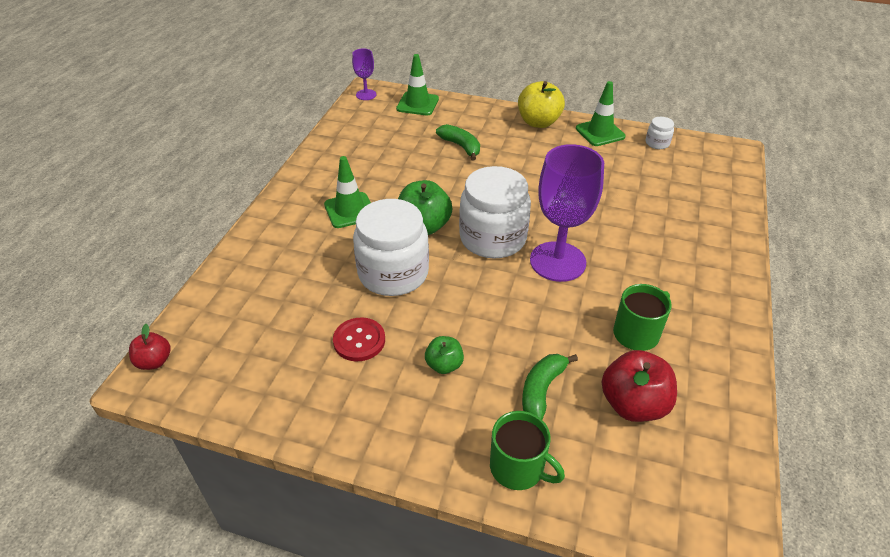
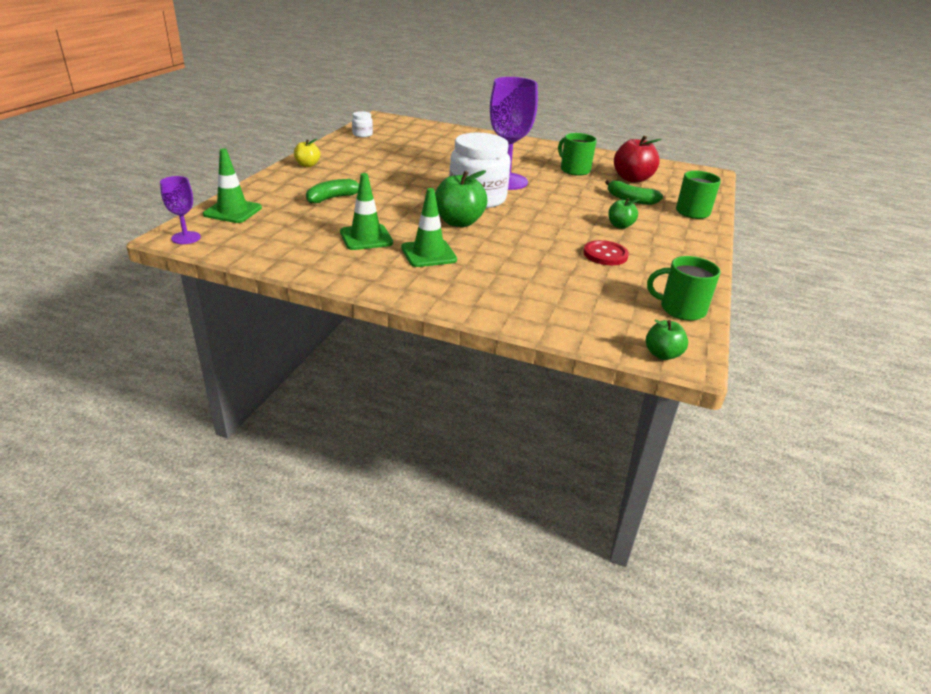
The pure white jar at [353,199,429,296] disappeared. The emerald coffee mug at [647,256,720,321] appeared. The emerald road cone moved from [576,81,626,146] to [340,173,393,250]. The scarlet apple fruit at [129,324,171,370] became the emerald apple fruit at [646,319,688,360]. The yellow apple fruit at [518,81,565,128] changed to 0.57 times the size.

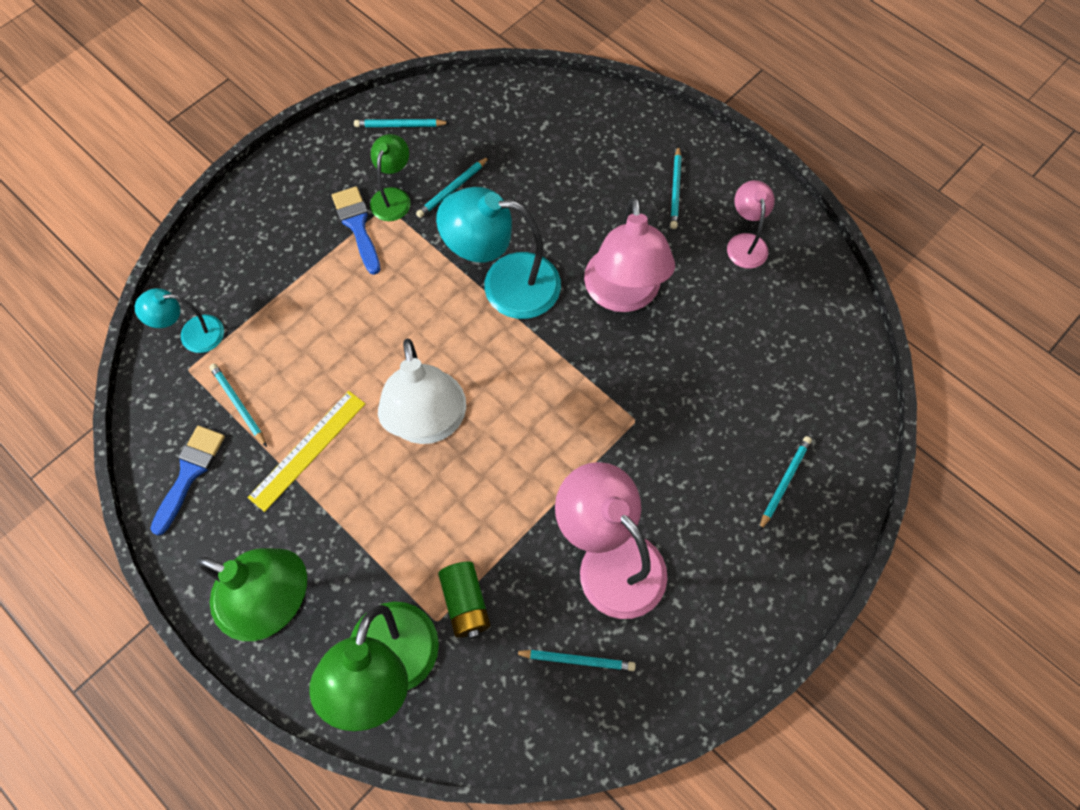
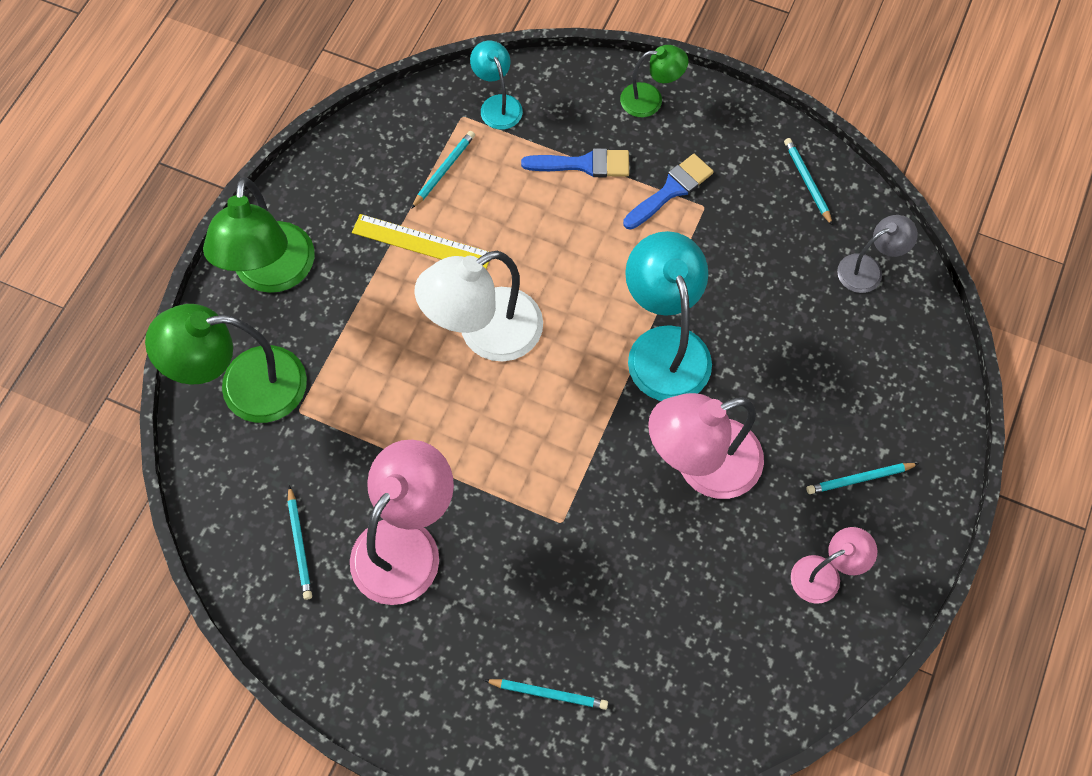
The teal wooden pencil at [416,156,490,218] disappeared. The emerald AA battery at [438,562,491,639] disappeared. The gray reading lamp at [837,215,918,293] appeared. The blue paintbrush moved from [150,426,225,536] to [521,148,629,177]. The emerald reading lamp moved from [370,134,410,221] to [620,45,688,117].

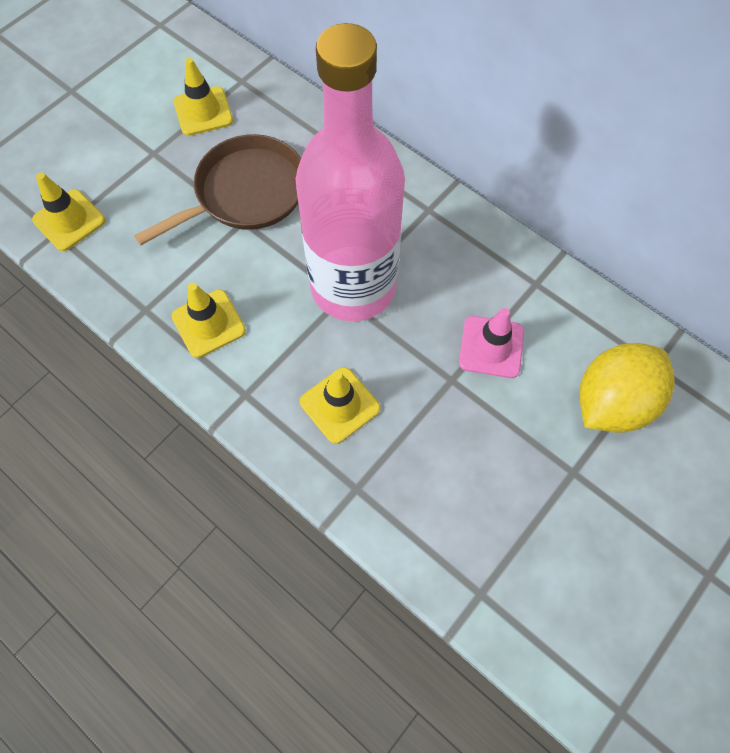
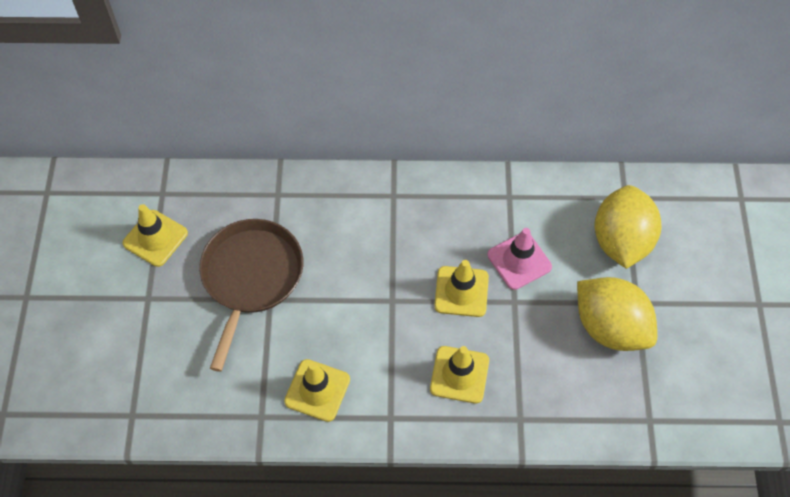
The rosy flask at [296,23,405,321] disappeared. The yellow lemon at [577,277,657,351] appeared. The yellow road cone moved from [32,172,105,251] to [434,260,489,317].

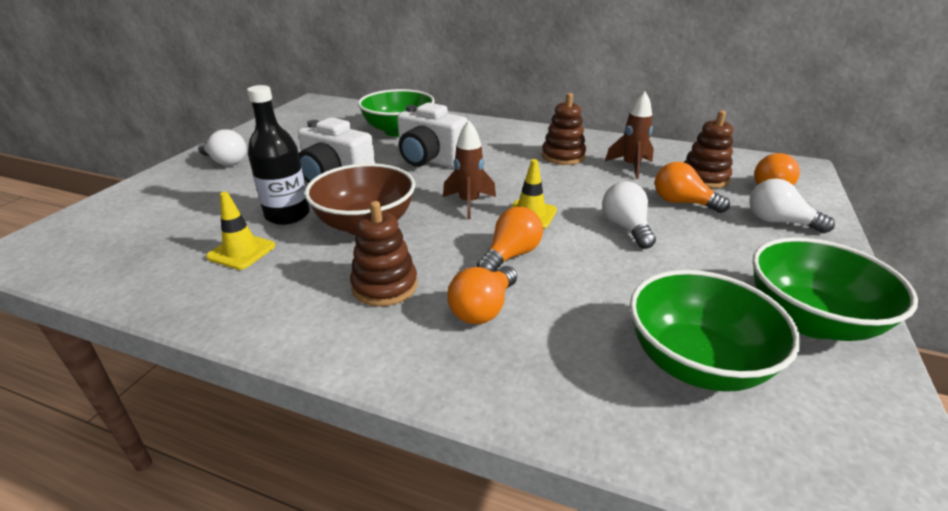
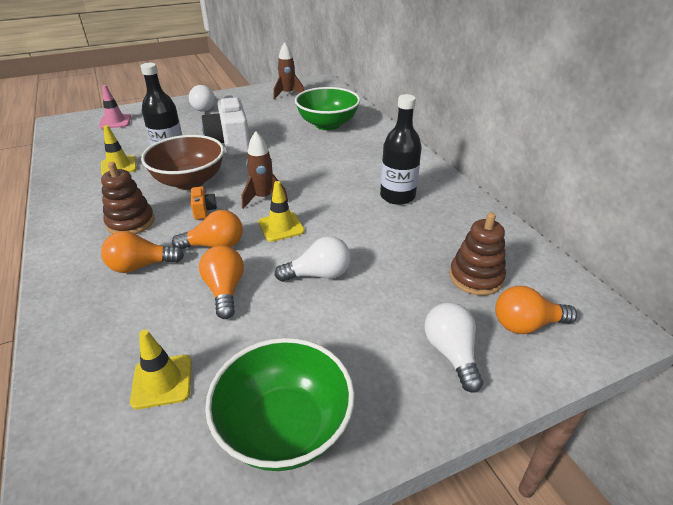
The pure white compact camera at [397,103,468,168] disappeared. The rosy road cone at [99,85,131,129] appeared. The bright orange compact camera at [191,187,217,220] appeared. The brown rocket moved from [605,92,654,179] to [273,42,304,99]. The bright orange bulb moved from [655,162,730,213] to [199,245,244,319]. The brown stacking rings at [542,93,586,165] was replaced by the jet-black flask at [380,94,422,205]. The emerald serving bowl at [630,270,801,392] was replaced by the yellow road cone at [130,330,192,409]. The pure white bulb at [602,181,656,249] turned 45 degrees clockwise.

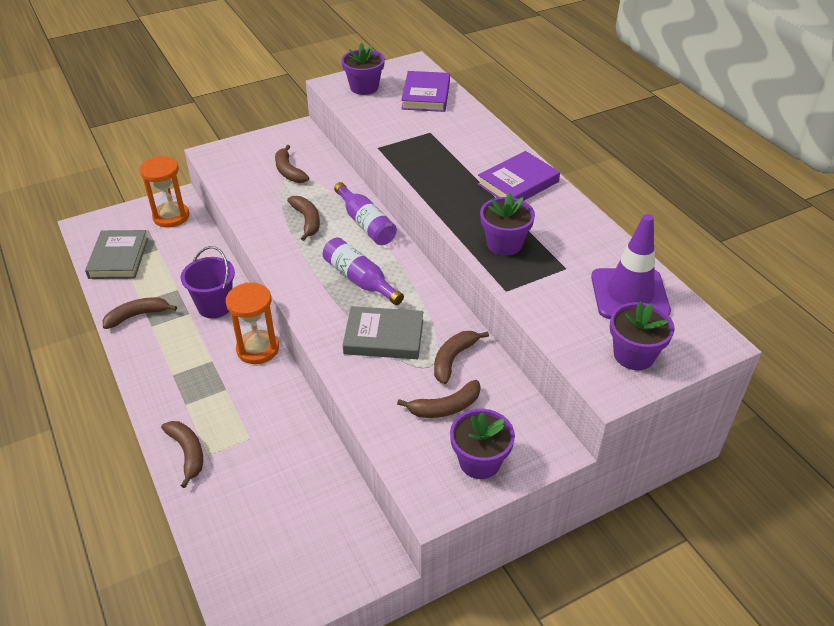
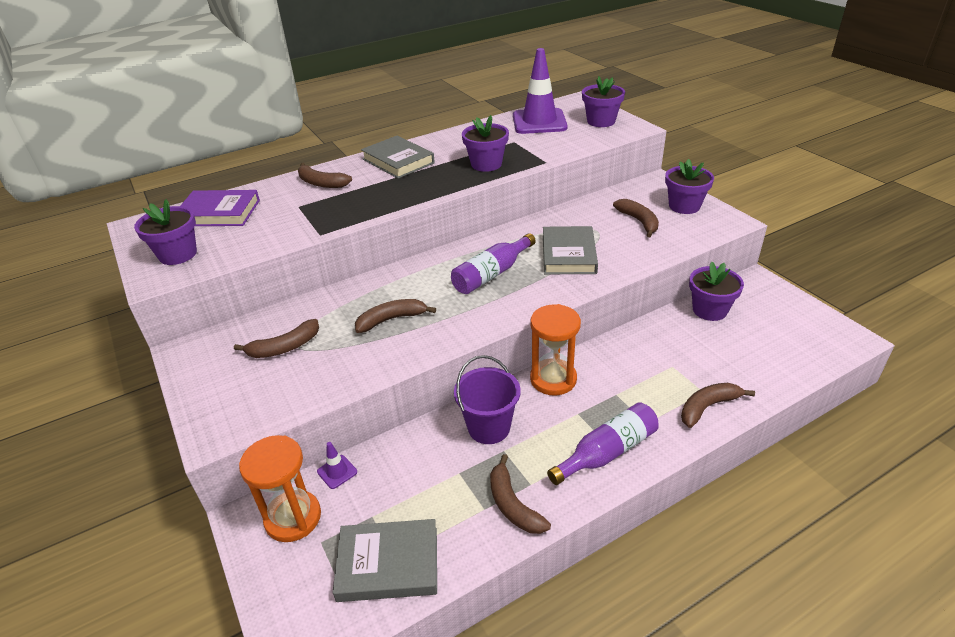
The purple road cone at [317,442,357,489] appeared. The purple flower pot at [689,262,744,321] appeared. The purple flask moved from [334,182,397,245] to [547,402,659,485]. The brown toy banana moved from [434,331,489,384] to [298,163,352,188]. The purple book at [477,151,560,201] became the gray book at [361,136,435,179].

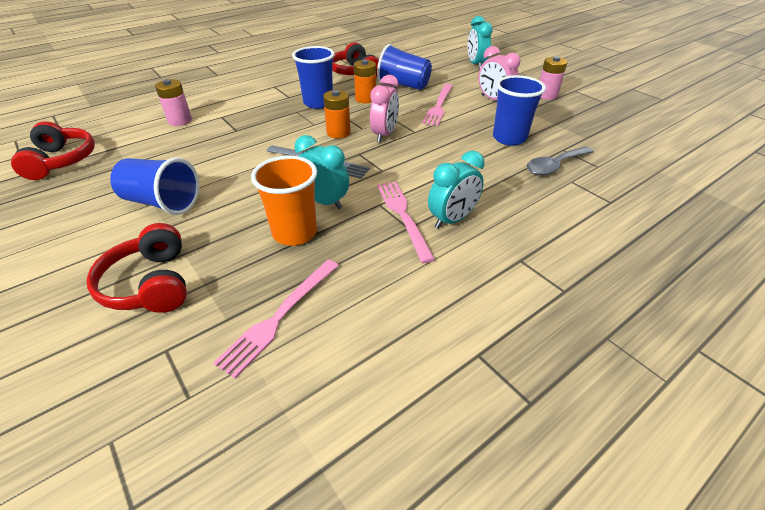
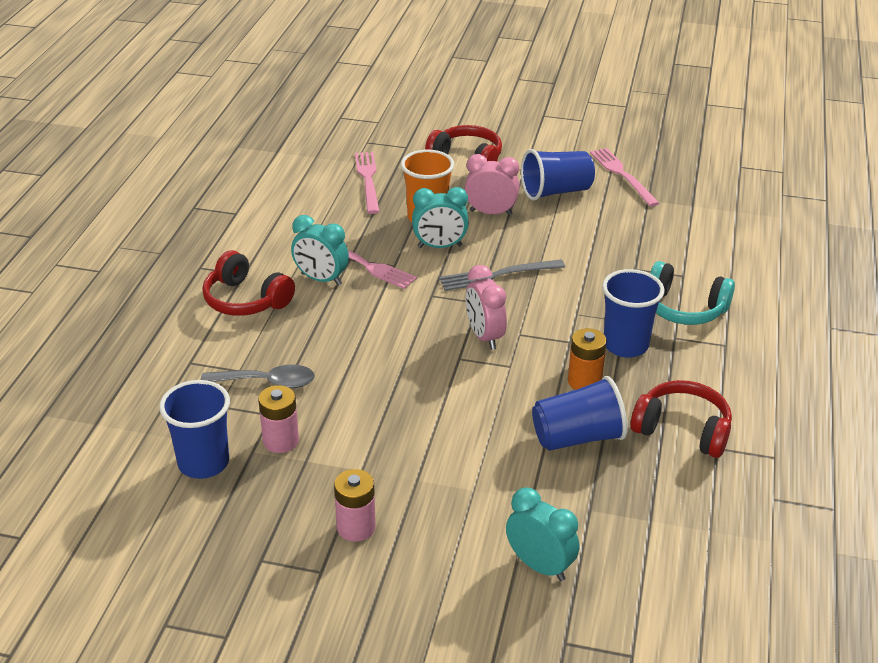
The bright orange AA battery at [323,90,351,139] disappeared. The teal headphones at [650,261,735,325] appeared. The scarlet headphones moved from [11,121,95,180] to [202,250,295,316]. The rosy AA battery moved from [155,79,192,126] to [258,385,299,453]. The rosy table fork moved from [422,84,453,126] to [590,148,659,207]. The rosy clock moved from [478,46,520,100] to [465,154,520,216]. The blue cup moved from [493,75,546,146] to [159,380,230,479]. The teal clock at [428,151,484,229] turned 75 degrees counterclockwise. The gray tablespoon at [527,146,594,175] turned 75 degrees clockwise.

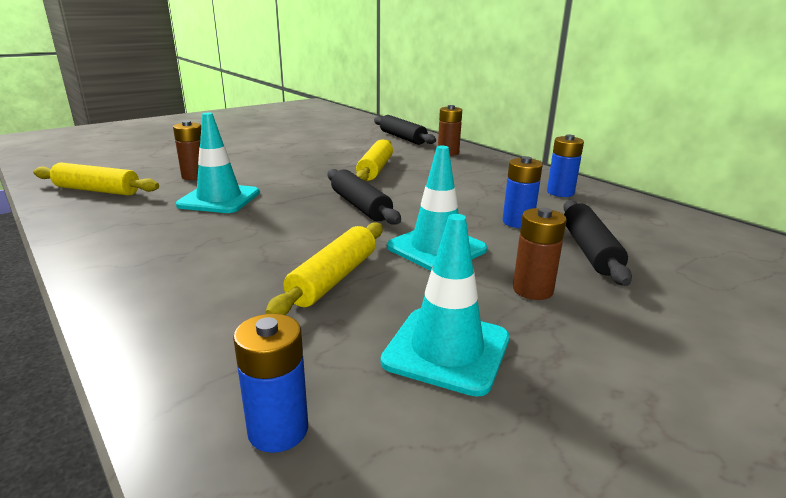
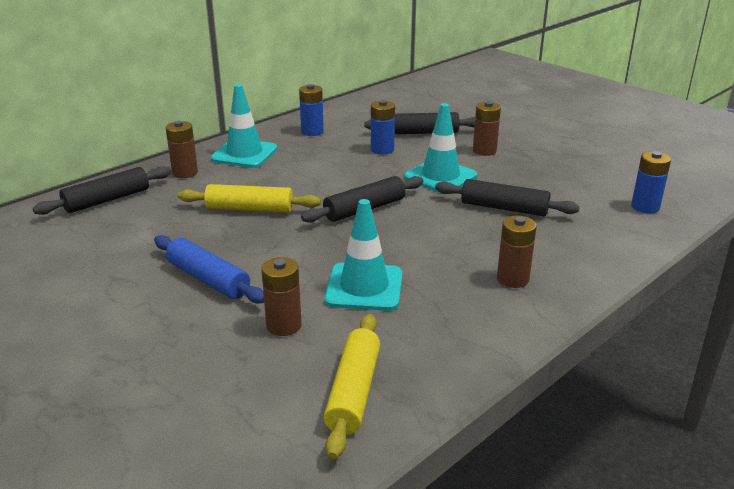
The blue rolling pin at [154,235,264,304] appeared. The brown AA battery at [497,216,537,288] appeared. The teal road cone moved from [381,214,510,397] to [210,84,277,168]. The yellow rolling pin at [265,222,383,315] became the jet-black rolling pin at [435,179,580,216].

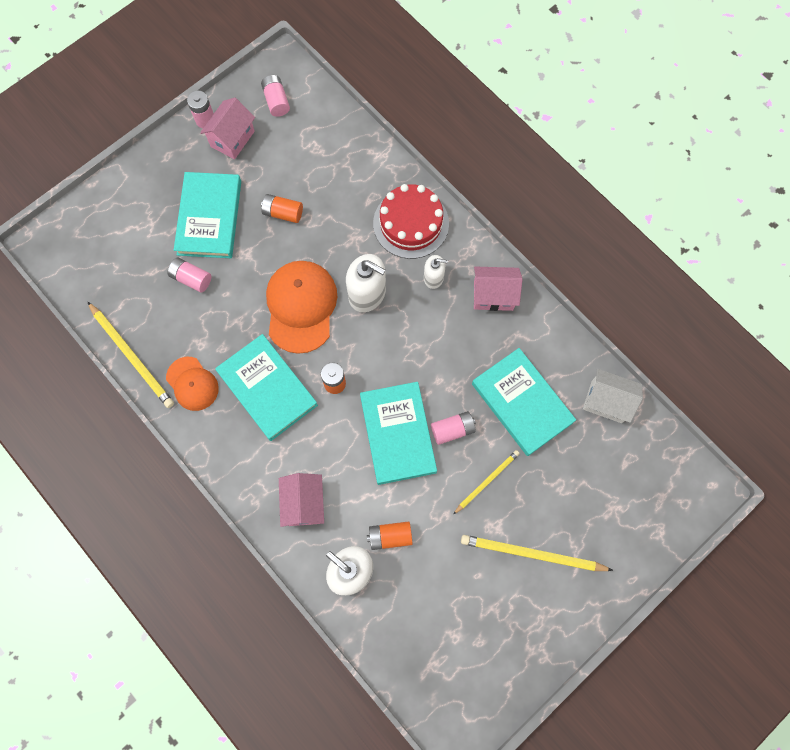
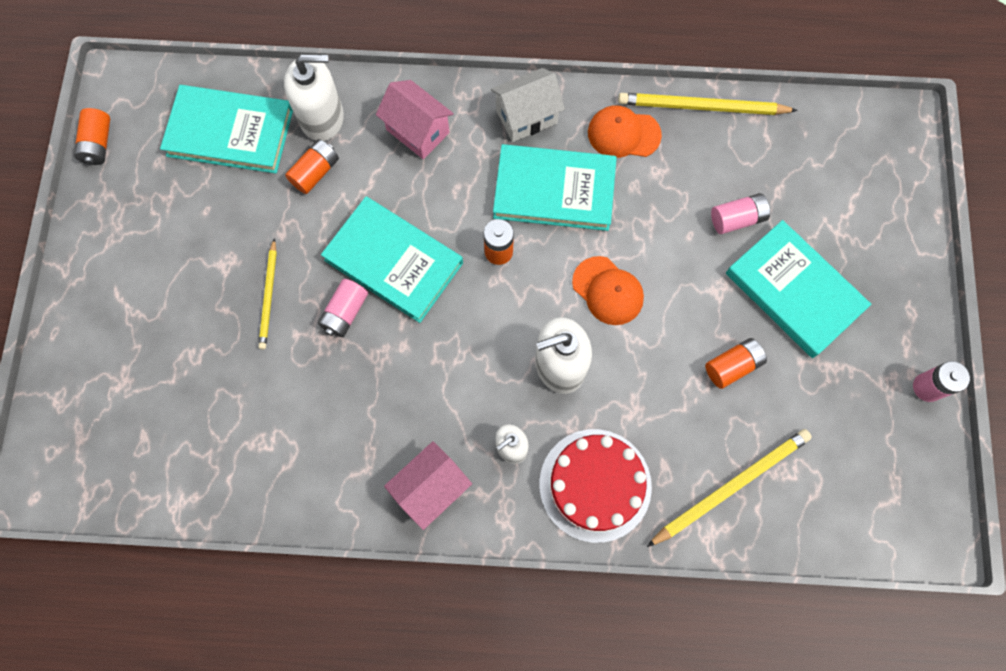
The rosy toy house at [200,98,255,159] disappeared. The rosy AA battery at [261,75,290,117] disappeared. The bright orange AA battery at [74,108,110,165] appeared. The yellow wooden pencil moved from [461,535,613,571] to [647,429,812,547]. The teal book moved from [472,348,576,456] to [160,85,293,174]. The pure white toy house moved from [583,369,643,423] to [491,68,565,142]. The bright orange cap at [266,261,337,354] changed to 0.60 times the size.

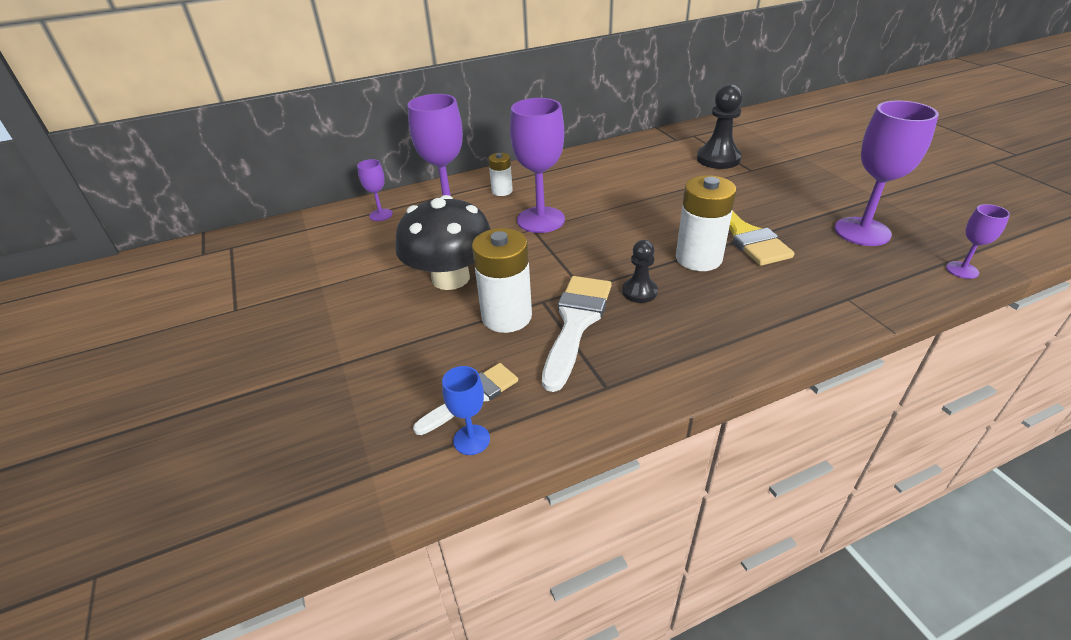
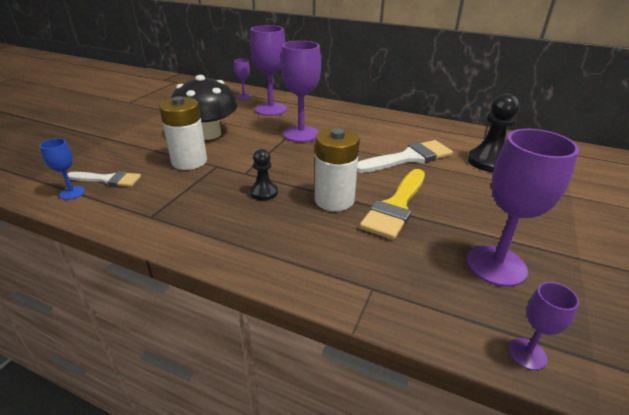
The pure white AA battery at [488,153,513,196] disappeared. The pure white paintbrush moved from [542,276,612,392] to [357,140,453,173].

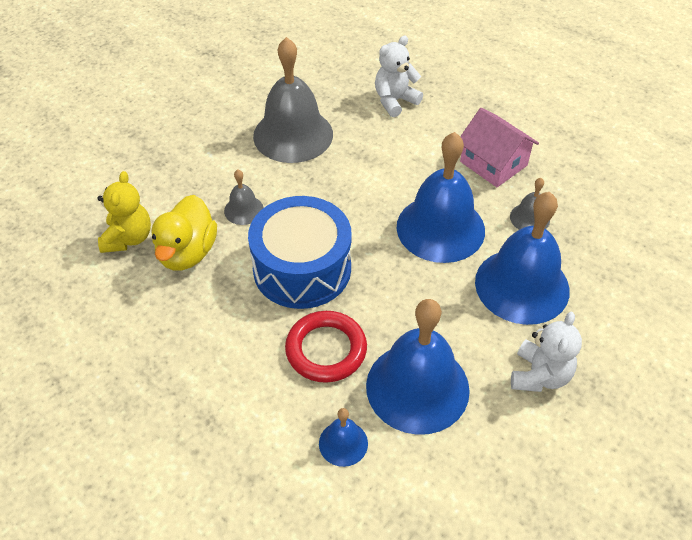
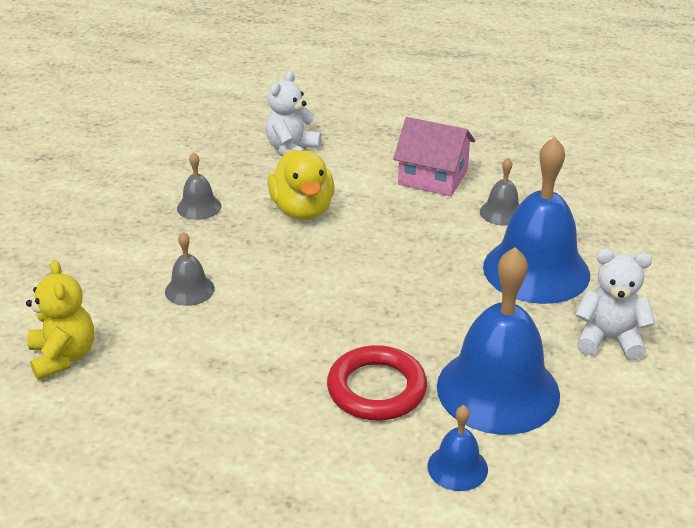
The blue drum at [248,196,352,309] disappeared. The blue hand bell at [397,132,485,263] disappeared. The yellow duck moved from [151,195,217,271] to [267,149,334,220]. The pure white teddy at [511,312,582,392] turned 75 degrees counterclockwise. The gray hand bell at [253,37,333,163] changed to 0.45 times the size.

